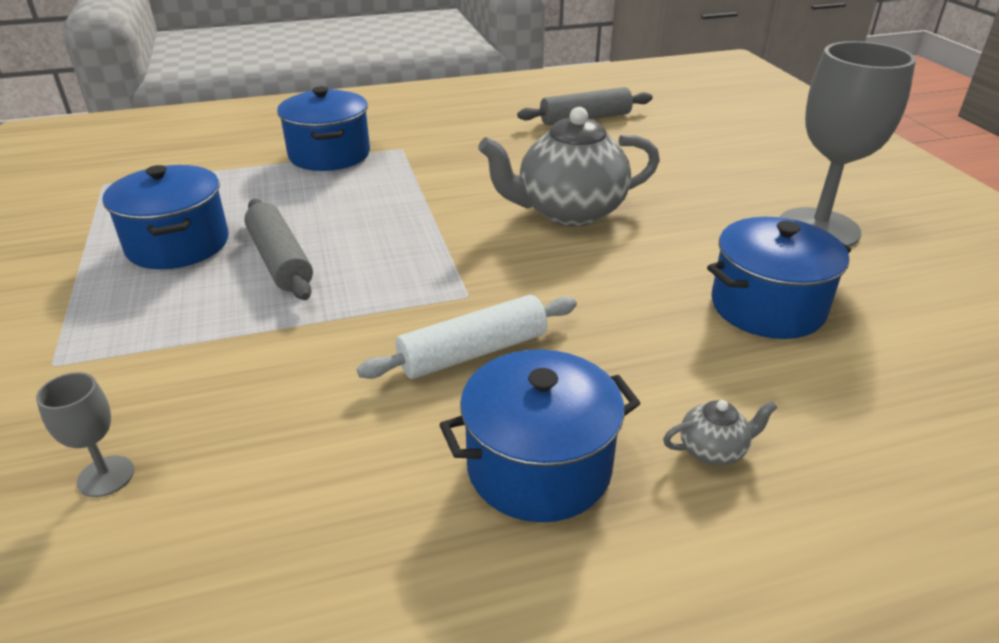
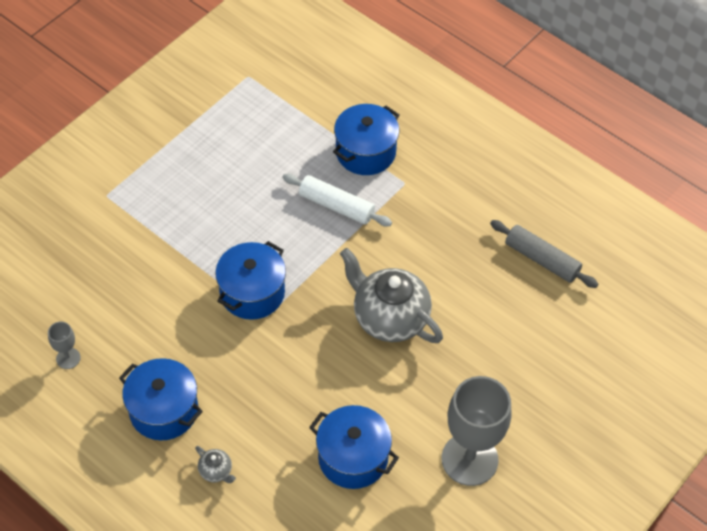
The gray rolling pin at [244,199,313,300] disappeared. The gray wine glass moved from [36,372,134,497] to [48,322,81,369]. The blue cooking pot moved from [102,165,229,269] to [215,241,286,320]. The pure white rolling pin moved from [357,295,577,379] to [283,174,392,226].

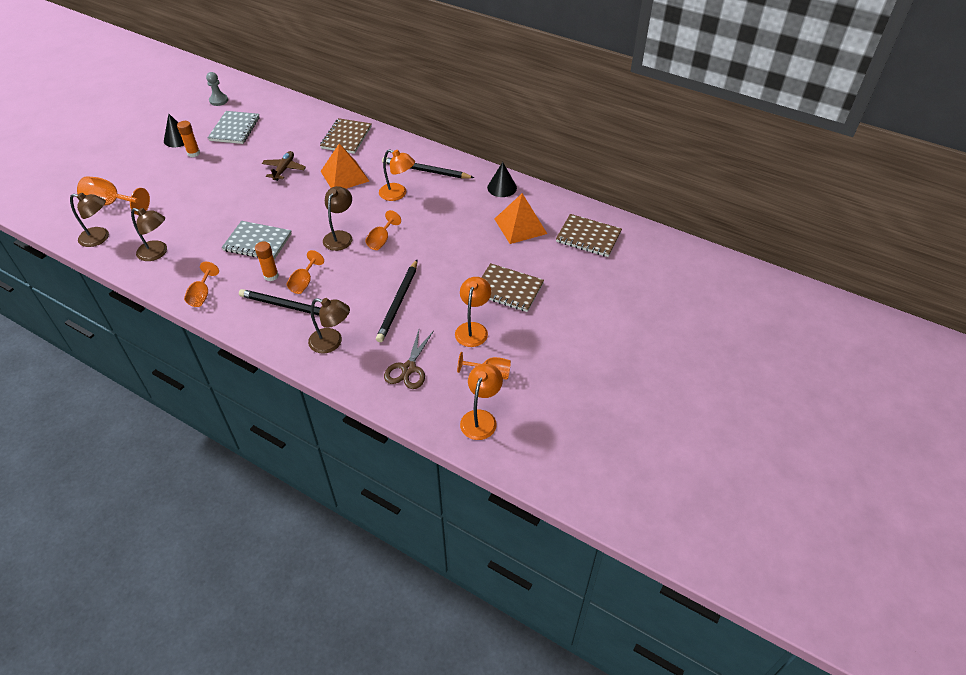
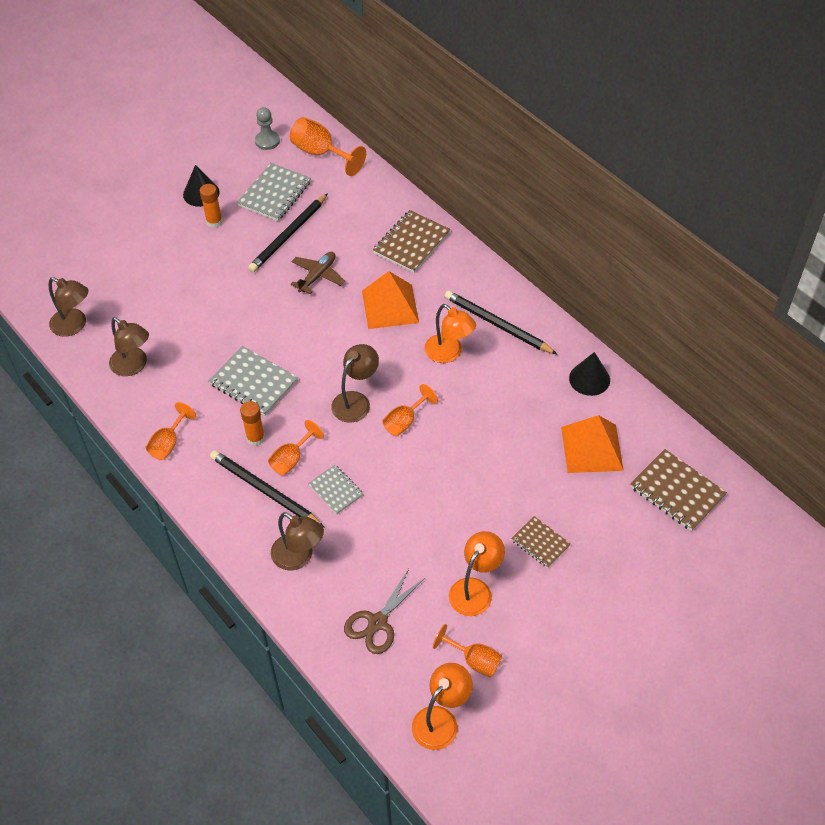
The gray notepad at [308,465,363,514] appeared. The bright orange wine glass moved from [77,176,150,215] to [290,117,366,176]. The jet-black wooden pencil moved from [376,260,417,342] to [248,193,328,272]. The brown notepad at [481,263,544,312] changed to 0.60 times the size.

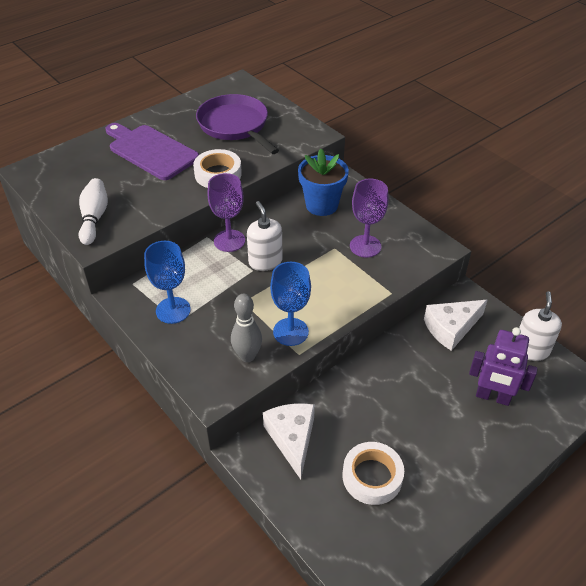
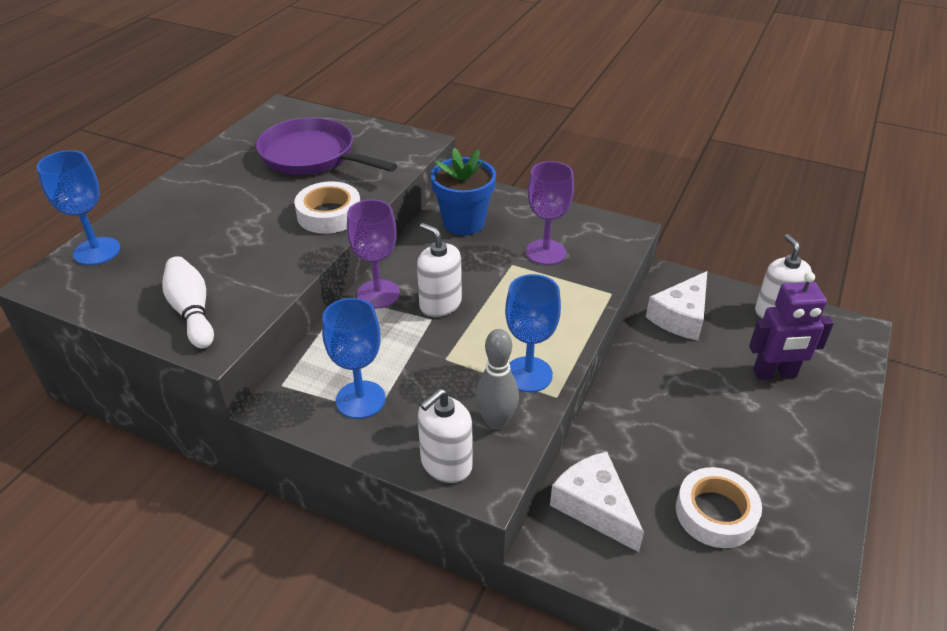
The purple bread board at [105,123,199,180] disappeared. The blue wine glass at [37,150,120,265] appeared. The pure white soap pump at [418,389,473,483] appeared.

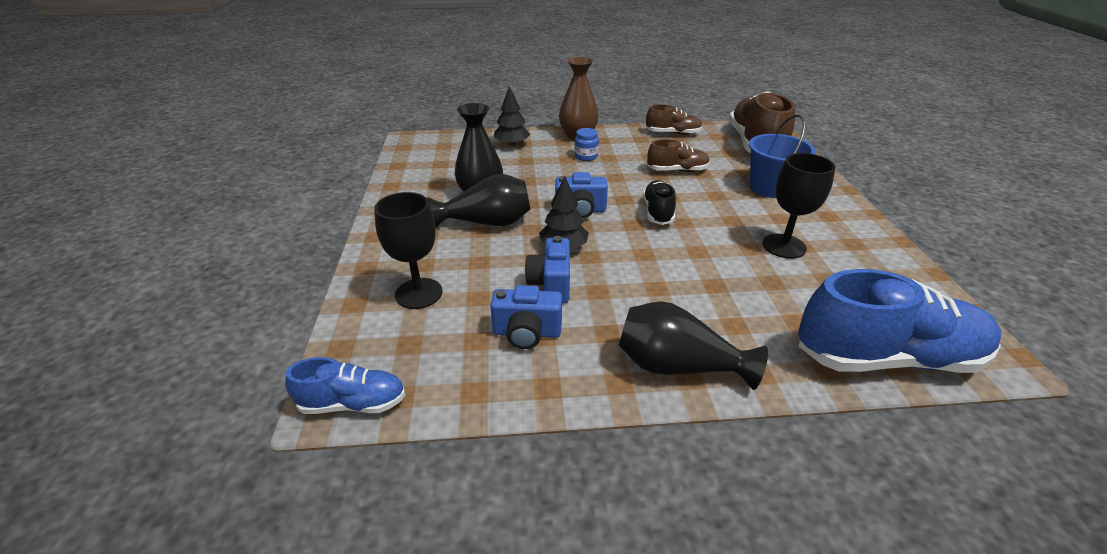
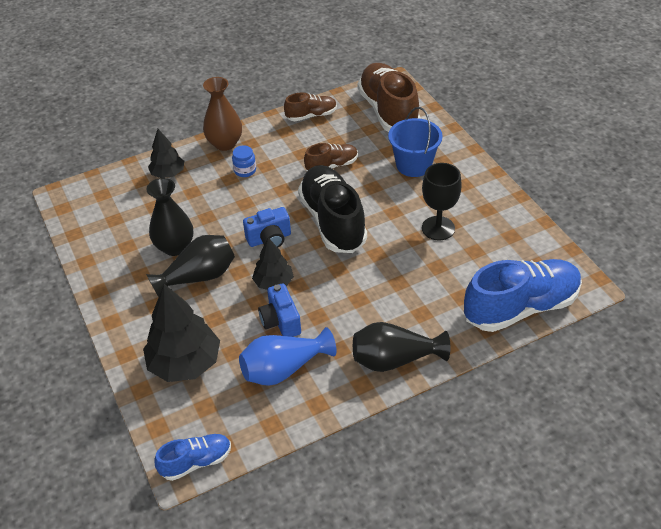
The jet-black wine glass at [374,192,443,309] was replaced by the jet-black tree at [143,284,220,382]. The blue compact camera at [490,285,562,349] was replaced by the blue vase at [239,327,336,386]. The jet-black sneaker at [643,180,676,225] changed to 1.93 times the size.

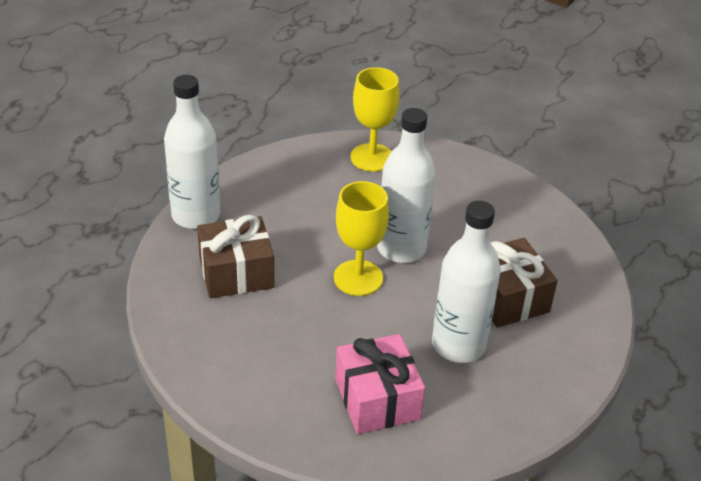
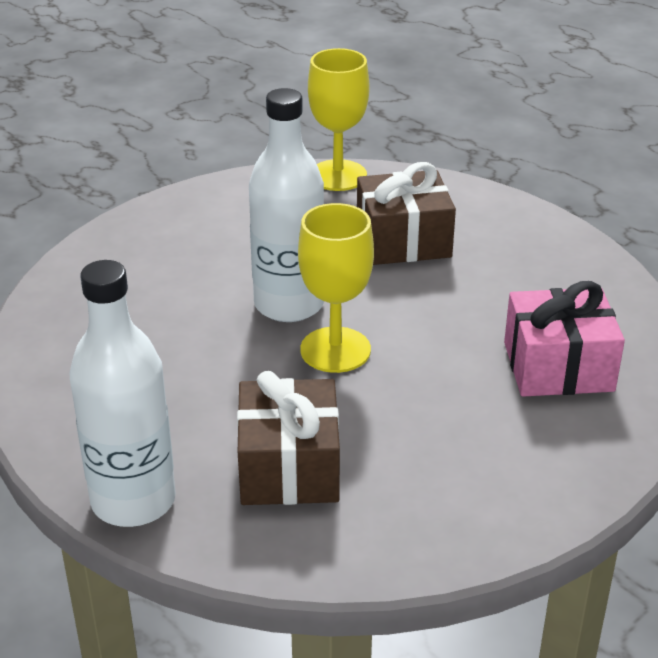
The pure white flask at [432,201,501,363] disappeared. The yellow wine glass moved from [350,67,400,171] to [308,48,369,191].

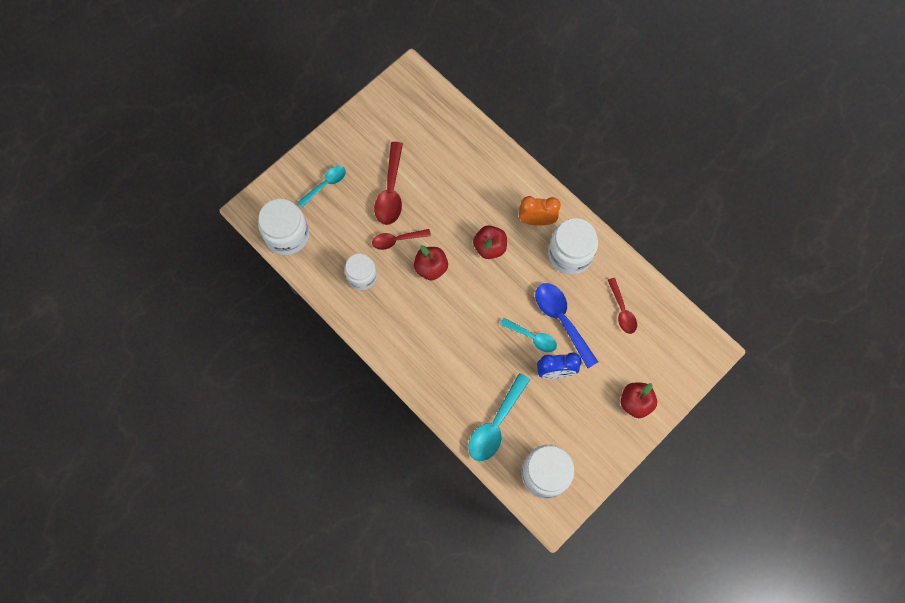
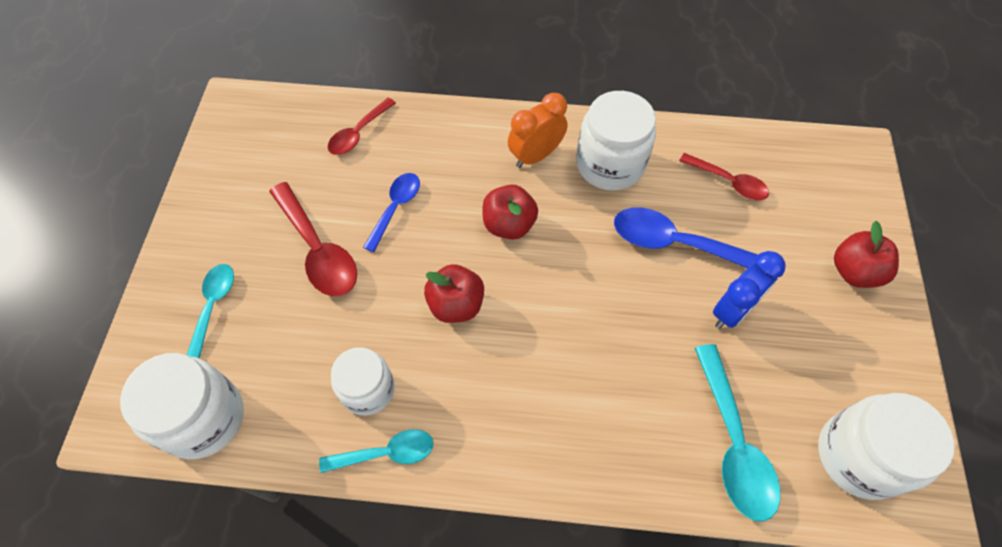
The blue tablespoon at [363,173,420,252] appeared. The scarlet tablespoon moved from [372,229,431,250] to [328,98,396,155]. The teal tablespoon moved from [500,318,557,353] to [319,429,433,473].

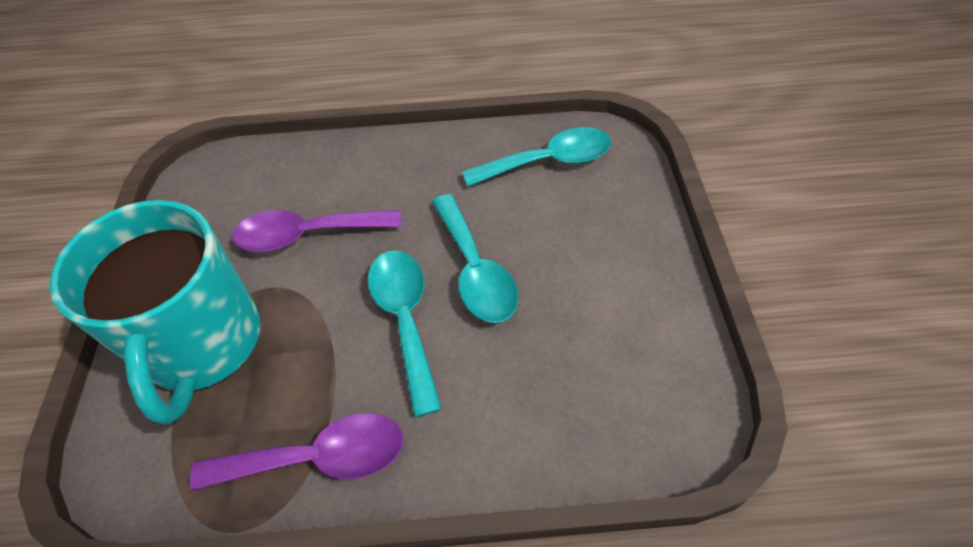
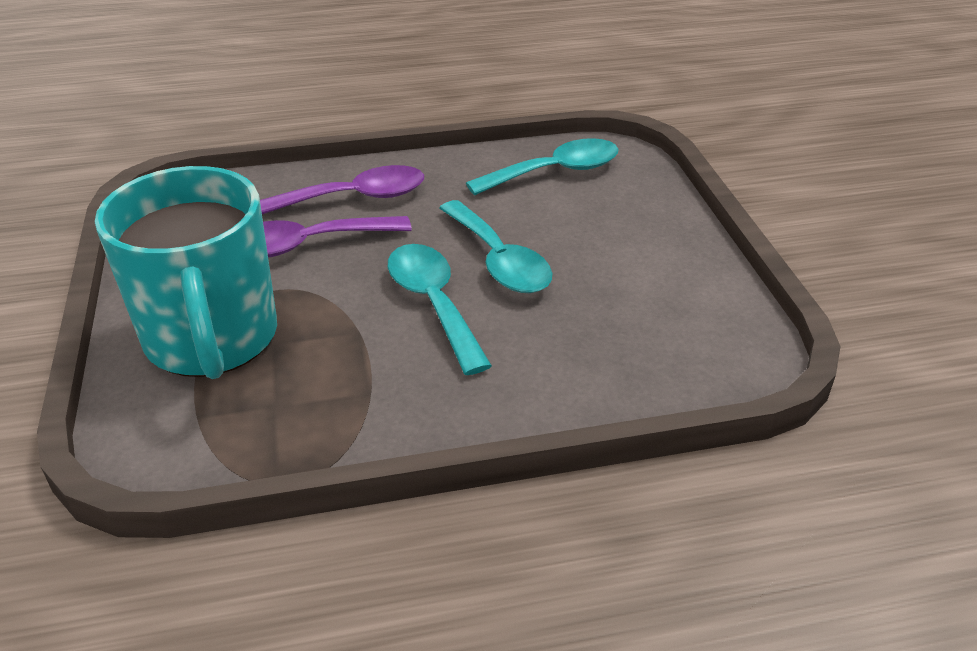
The purple tablespoon moved from [190,413,404,491] to [260,165,424,214].

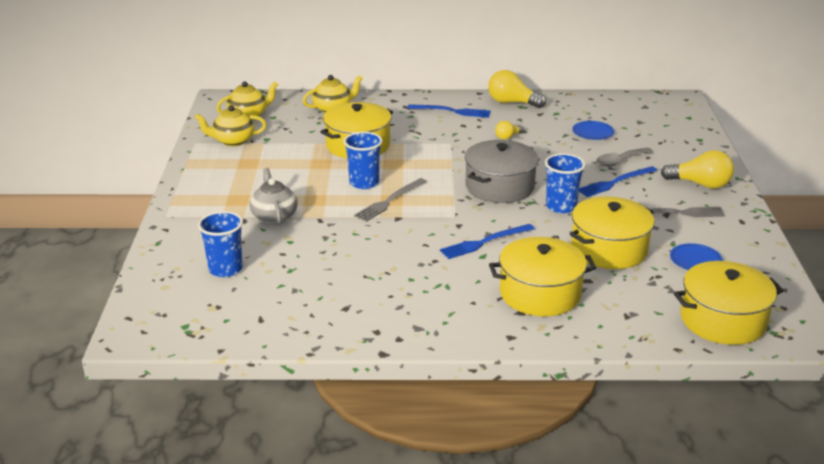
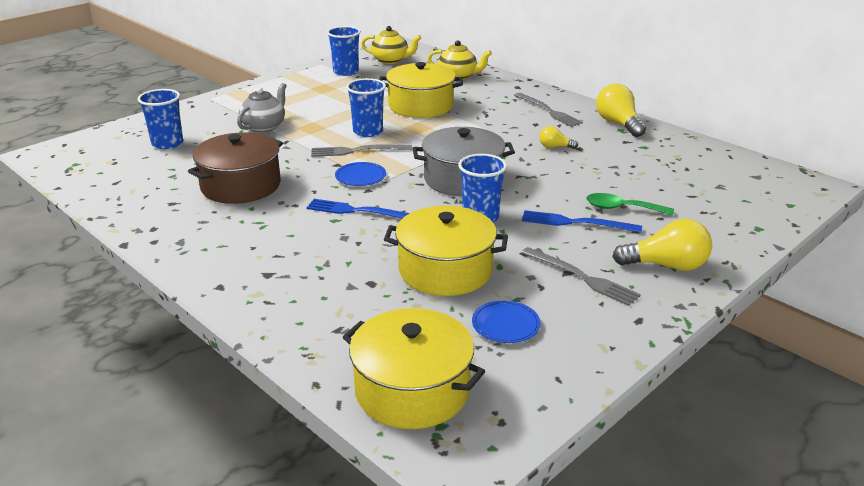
The yellow cooking pot at [489,237,596,316] disappeared. The brown cooking pot at [188,132,283,204] appeared. The blue plate moved from [572,121,614,140] to [335,162,386,186]. The yellow tea pot at [194,105,267,146] was replaced by the blue cup at [327,26,361,76]. The blue table fork at [408,104,491,118] became the gray table fork at [514,93,583,127]. The gray tablespoon at [597,148,653,167] became the emerald tablespoon at [586,193,674,215]. The yellow bulb at [661,150,734,189] turned 60 degrees counterclockwise.

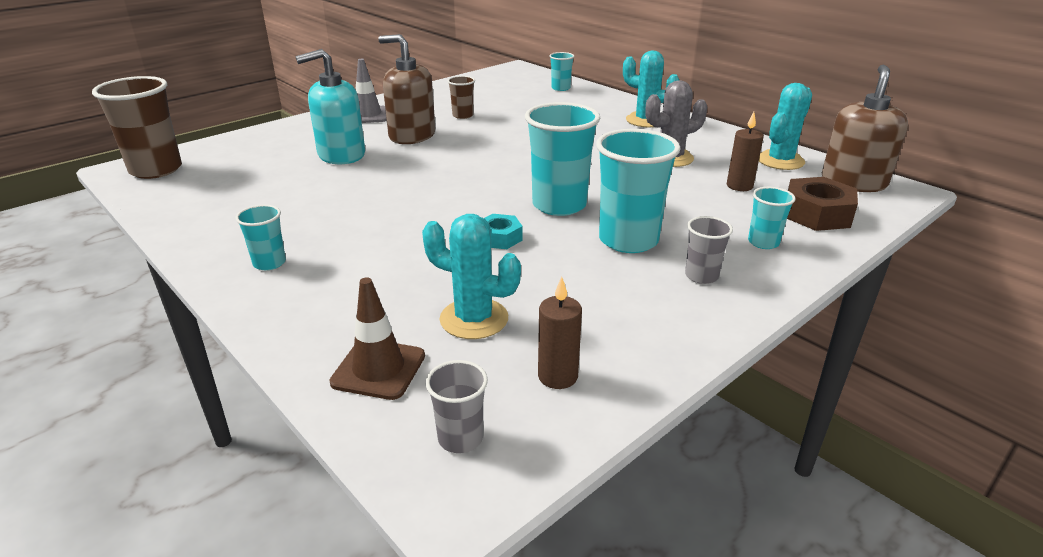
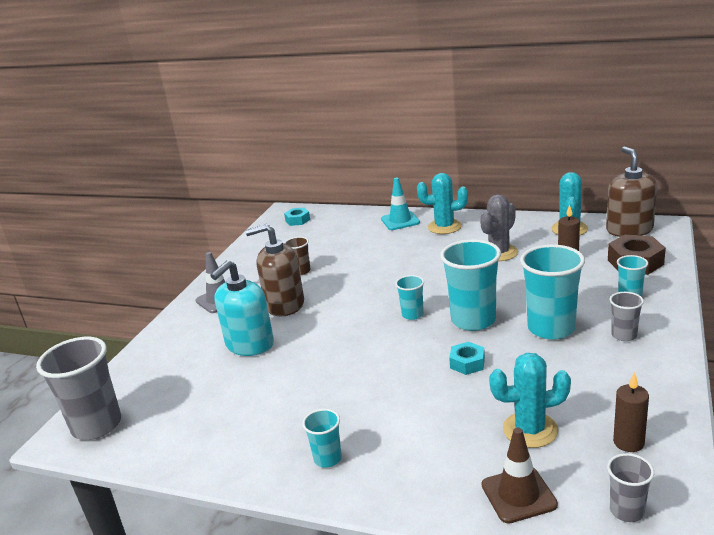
The teal nut at [284,208,310,226] appeared. The teal road cone at [381,178,420,230] appeared. The teal cup moved from [549,52,574,91] to [395,275,424,320]. The brown cup at [92,76,182,179] became the gray cup at [36,337,121,440].

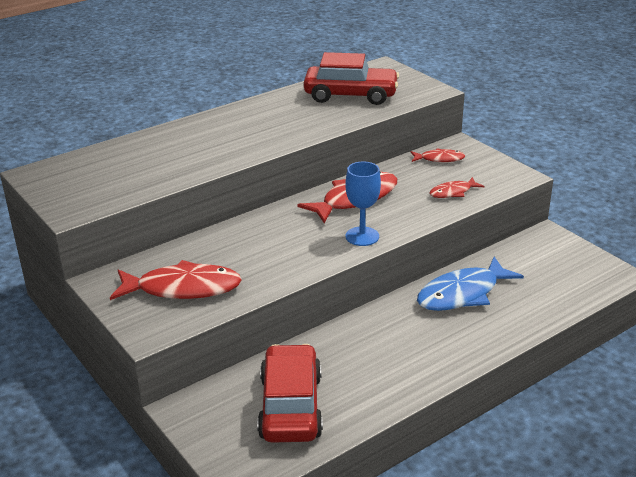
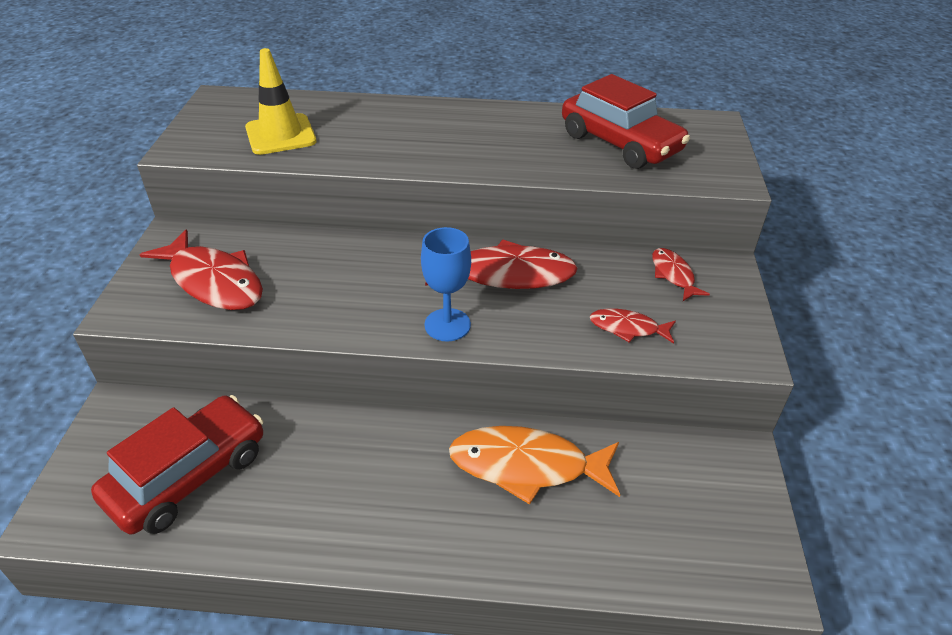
The yellow road cone at [245,48,317,155] appeared. The blue fish at [417,257,524,311] became the bright orange fish at [449,426,620,505]. The scarlet fish at [411,148,465,162] turned 150 degrees counterclockwise.

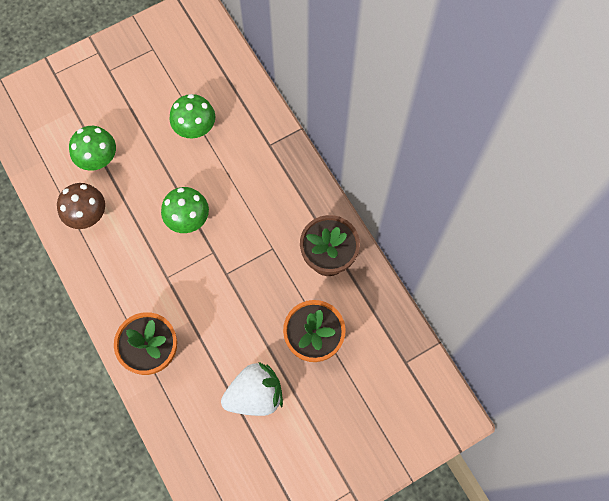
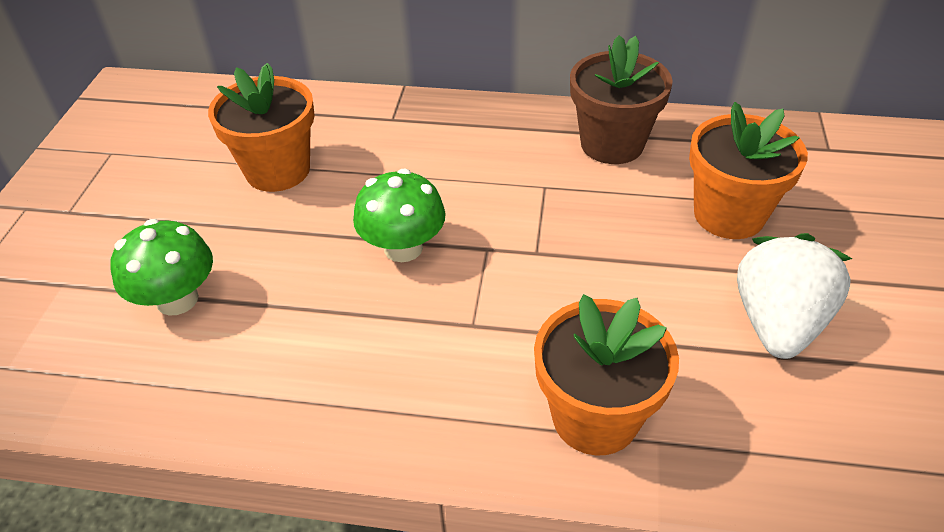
The brown fungus at [57,183,105,229] disappeared. The emerald fungus at [169,94,215,139] was replaced by the bright orange flower pot at [208,63,315,192].

